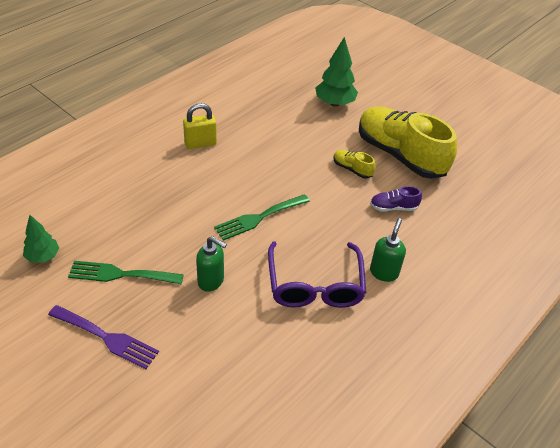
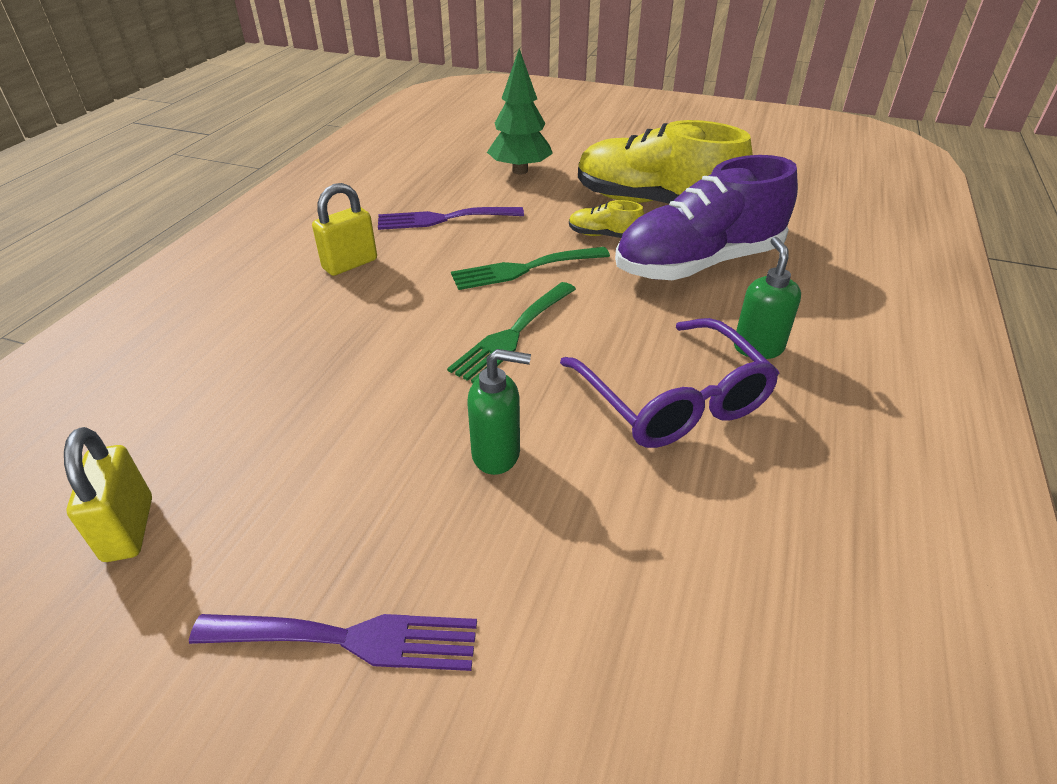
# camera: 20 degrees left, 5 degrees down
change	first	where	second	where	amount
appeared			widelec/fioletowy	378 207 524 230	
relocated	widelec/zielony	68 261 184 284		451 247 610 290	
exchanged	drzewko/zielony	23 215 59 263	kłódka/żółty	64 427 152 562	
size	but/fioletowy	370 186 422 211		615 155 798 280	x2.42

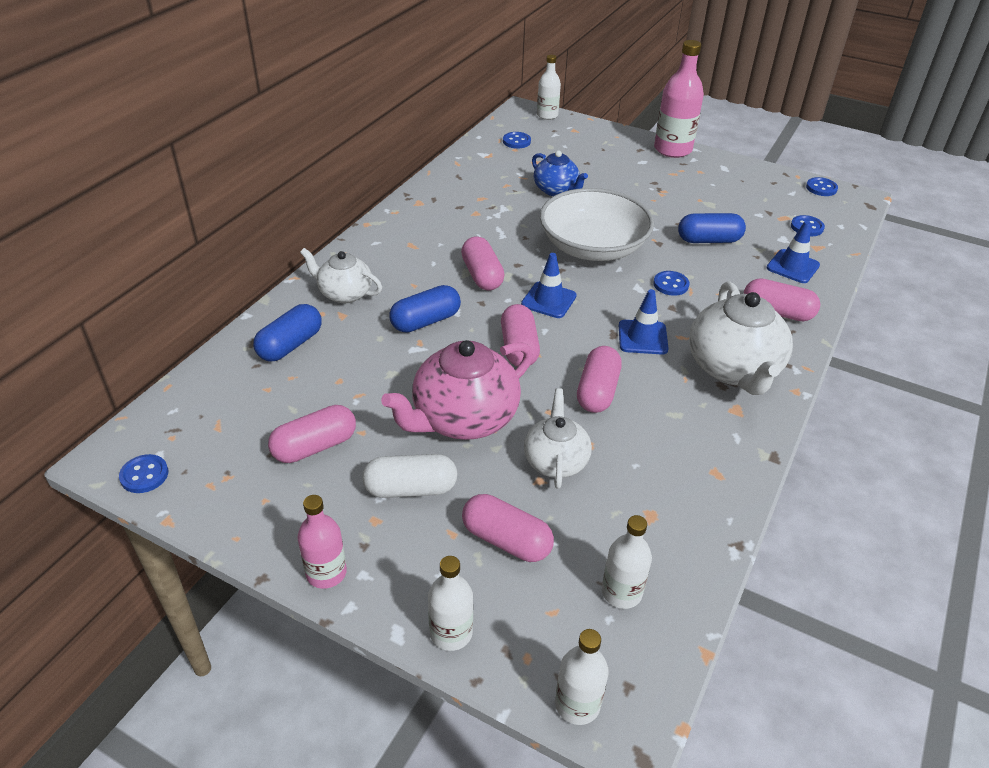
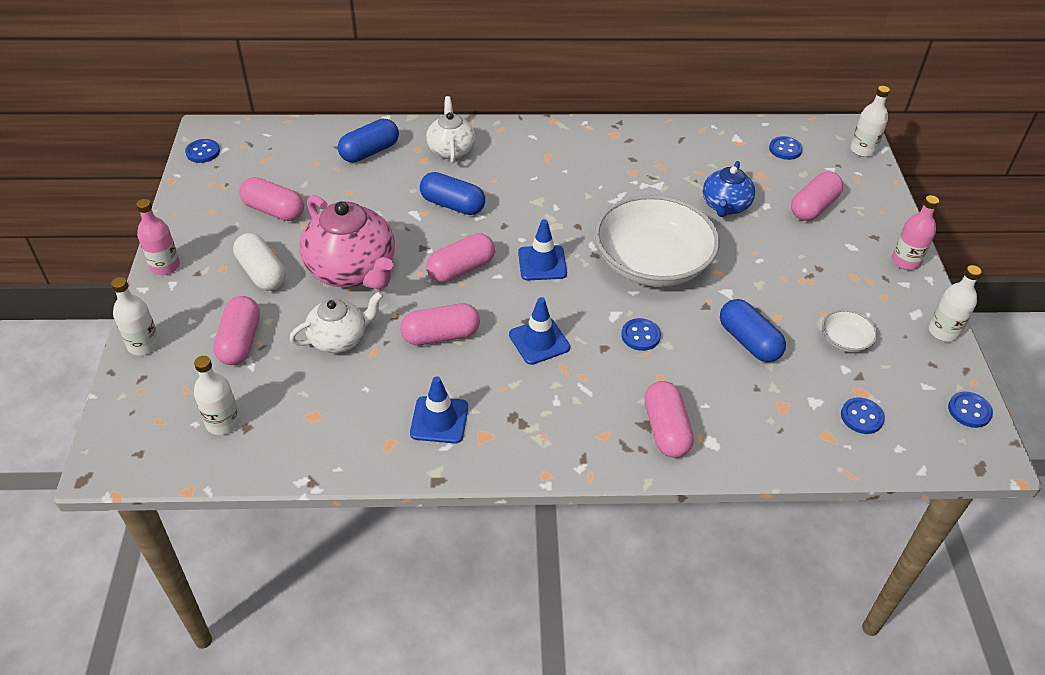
# camera: 60 degrees right, 5 degrees up
change	first	where	second	where	amount
missing	imbryk/biały	689 281 793 395			
appeared			miska/biały	822 310 877 352	
relocated	kapsułka/różowy	461 236 504 291		791 172 843 221	
relocated	butelka/biały	555 629 609 725		928 265 982 342	
relocated	pachołek/niebieski	767 221 820 283		410 376 468 444	
spun	kapsułka/niebieski	253 304 322 362		338 119 399 163	45 degrees counterclockwise
spun	imbryk/różowy	381 340 533 440		299 195 395 290	150 degrees counterclockwise
size	butelka/różowy	654 40 704 158		892 195 939 270	x0.59

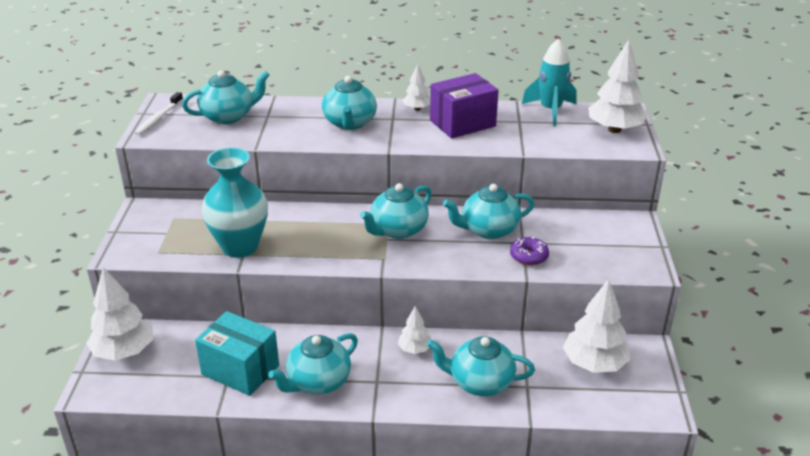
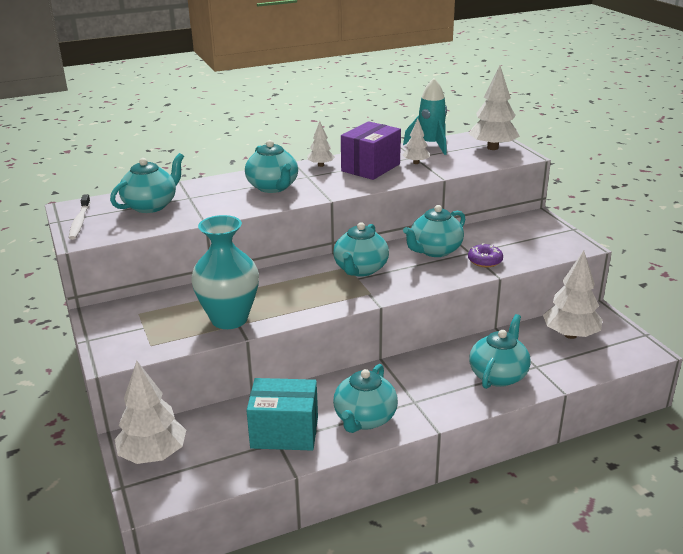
# camera: 25 degrees left, 5 degrees down
change	first	where	second	where	amount
relocated	drzewko/biały	398 306 431 354		402 119 430 164	
spun	imbryk/turkusowy	427 336 535 396		469 314 531 389	135 degrees clockwise

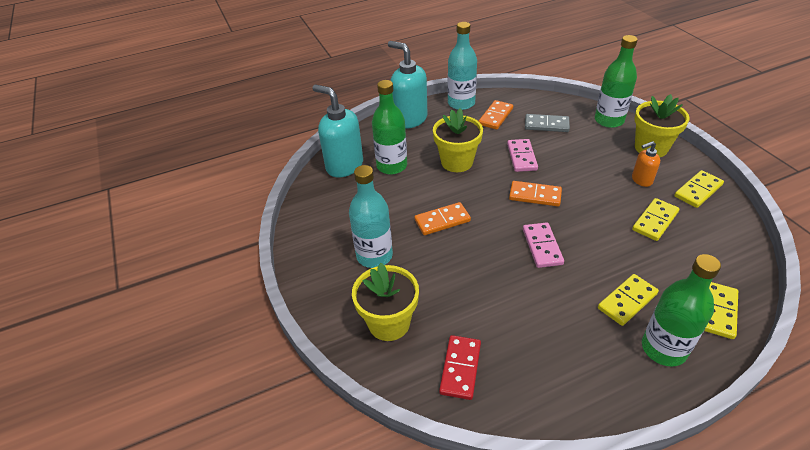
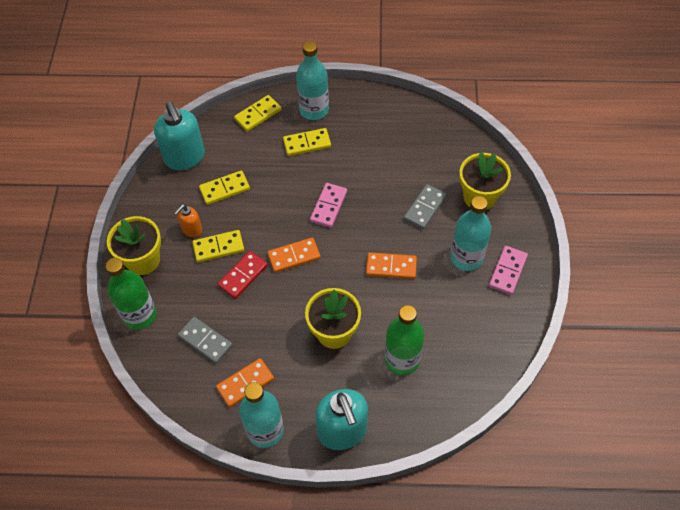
# camera: 155 degrees left, 15 degrees up
change	first	where	second	where	amount
appeared			kostka domina/szary	404 184 447 229	
relocated	dozownik mydła/turkusowy	312 85 363 178		154 102 205 170	
relocated	kostka domina/czerwony	439 335 481 400		218 251 268 299	
relocated	kostka domina/różowy	507 139 538 172		489 246 528 295	
relocated	kostka domina/żółty	674 170 724 208		192 230 244 262	
colour	butelka/zielony	642 254 721 367	butelka/turkusowy	296 41 329 120	
spun	kostka domina/pomarańczowy	509 181 562 206		267 237 321 273	60 degrees counterclockwise
spun	dozownik mydła/pomarańczowy	632 141 660 187		174 204 202 237	120 degrees clockwise

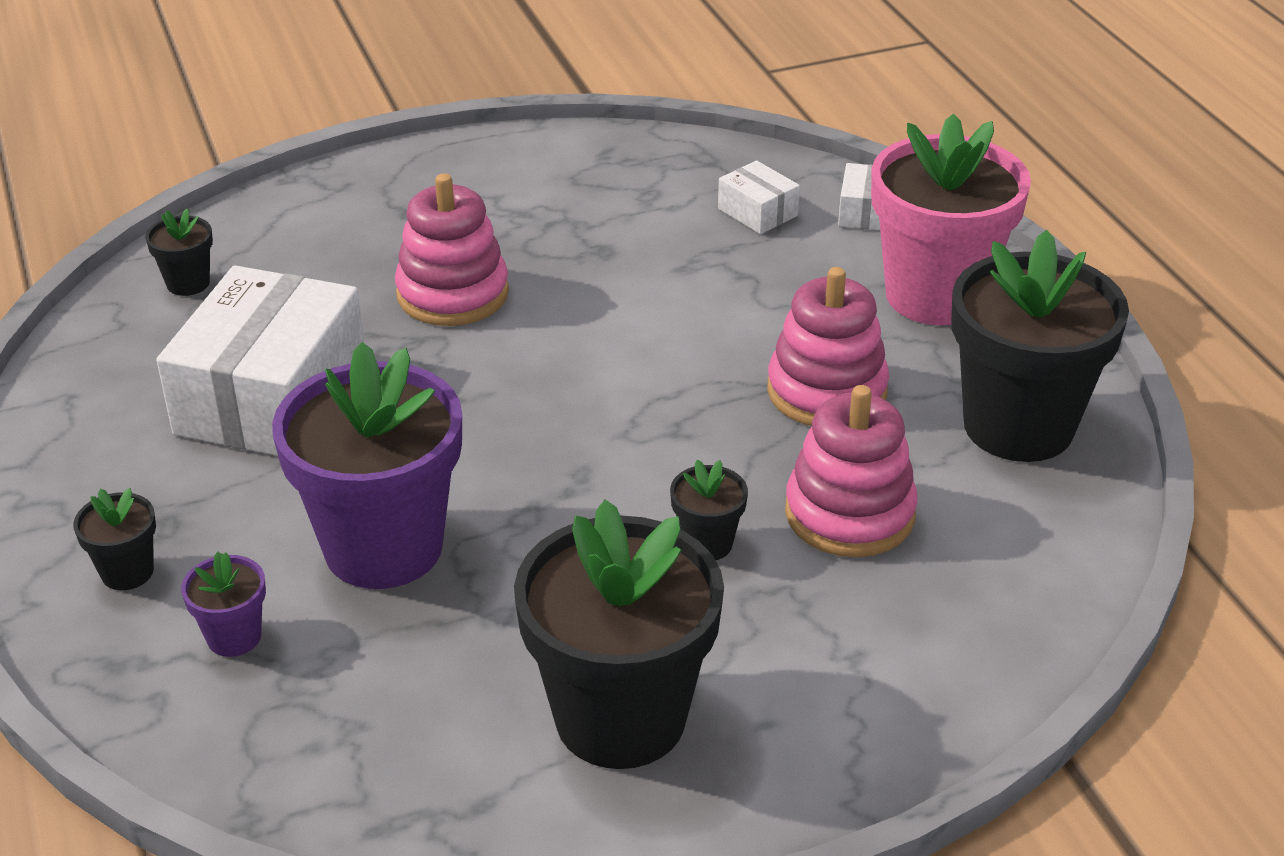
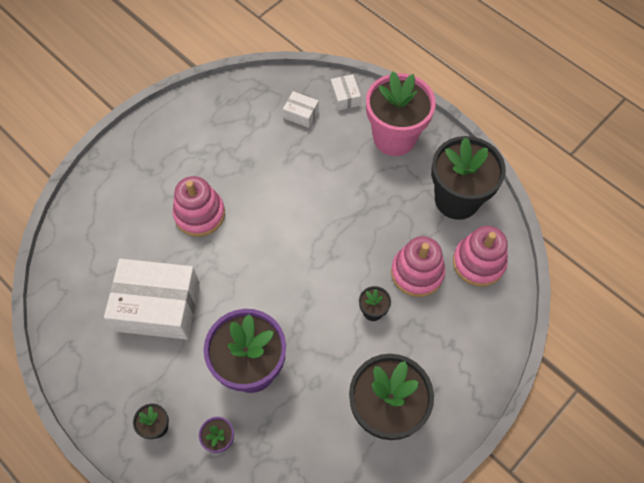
# camera: 25 degrees left, 25 degrees up
change	first	where	second	where	amount
missing	doniczka/czarny	145 208 213 296			
relocated	zabawka nakładanka/różowy	767 267 889 426		453 226 508 287	
spun	pudełko/biały	157 265 364 456		104 259 200 340	75 degrees counterclockwise

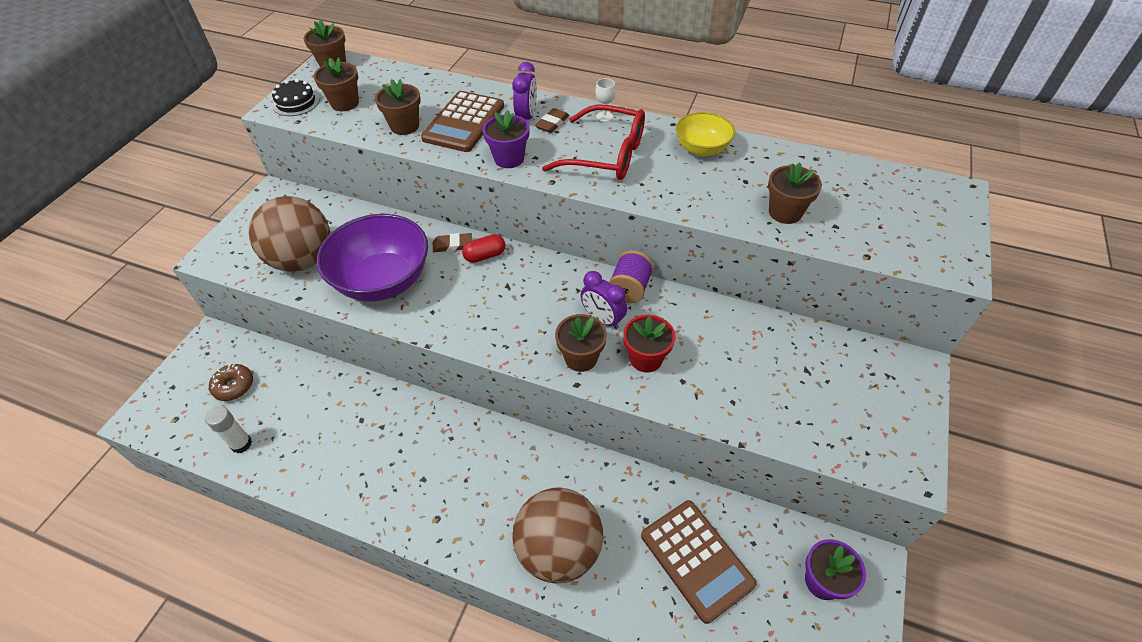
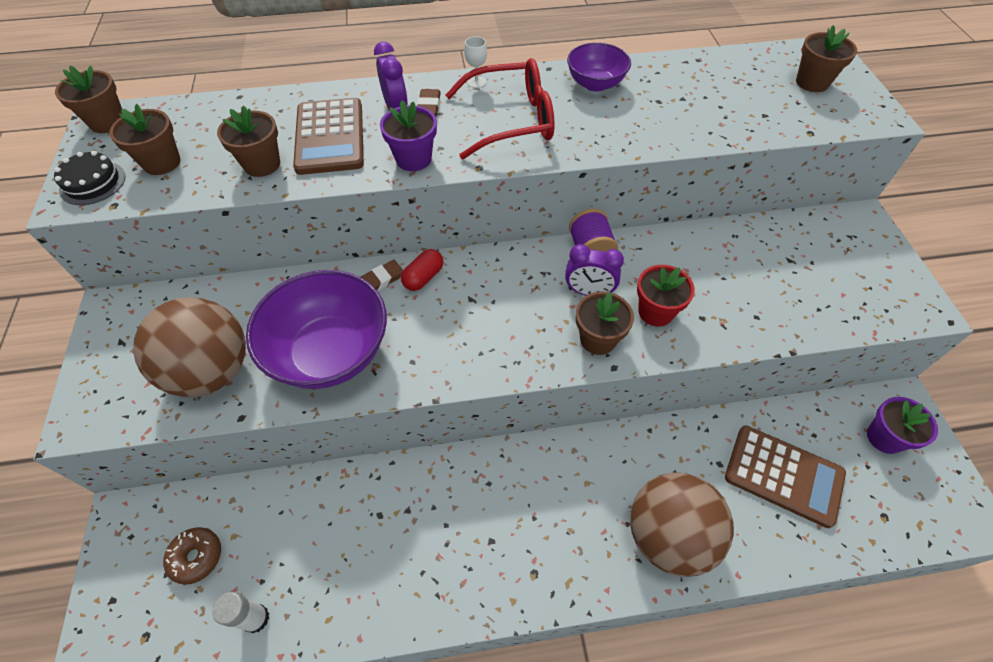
# camera: 30 degrees left, 5 degrees up
change	first	where	second	where	amount
relocated	doniczka/brązowy	768 163 822 224		796 25 857 92	
colour	miska/żółty	676 112 735 156	miska/fioletowy	567 43 631 92	

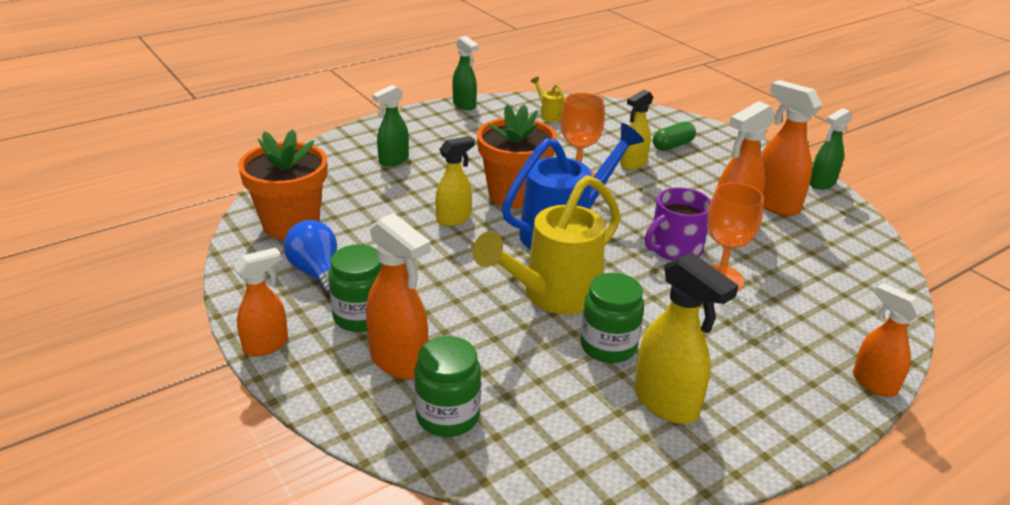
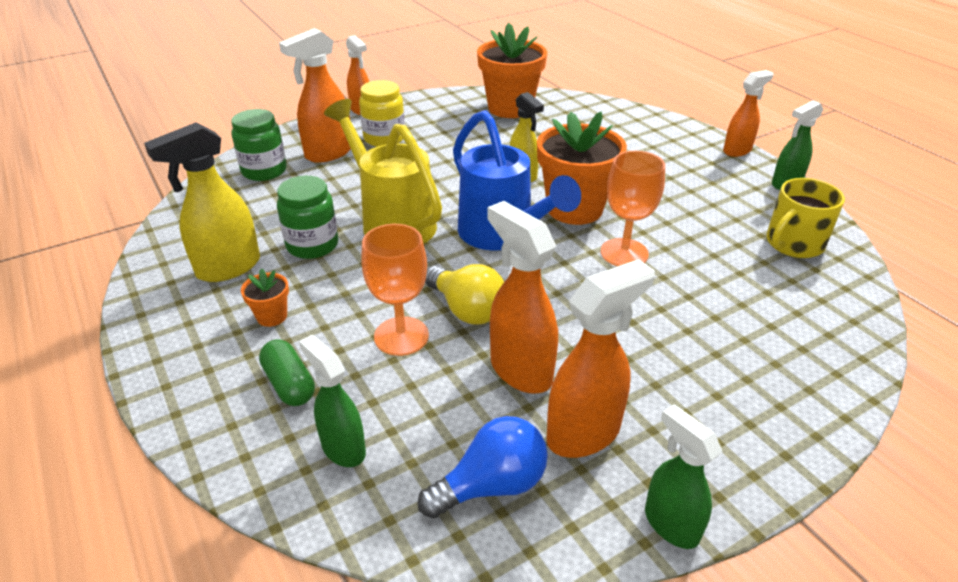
# camera: 95 degrees right, 5 degrees up
change	first	where	second	where	amount
missing	spryskiwacz/żółty	620 90 653 170			
appeared			doniczka/pomarańczowy	241 268 289 327	
relocated	żarówka/niebieski	284 220 337 299		418 416 548 518	
relocated	spryskiwacz/zielony	372 85 409 167		299 335 366 467	
relocated	kapsułka/zielony	653 121 696 151		259 339 315 406	
relocated	spryskiwacz/pomarańczowy	853 283 923 397		723 70 773 157	
exchanged	konewka/żółty	531 77 565 122	kubek/żółty	766 178 845 258	
exchanged	kubek/fioletowy	645 187 711 261	żarówka/żółty	425 264 504 325	
colour	słoik/zielony	328 244 382 332	słoik/żółty	359 80 405 147	

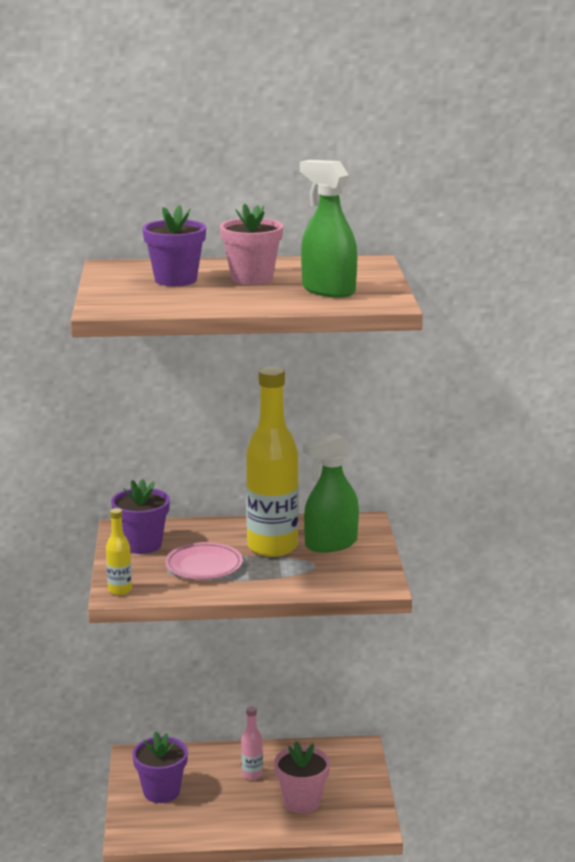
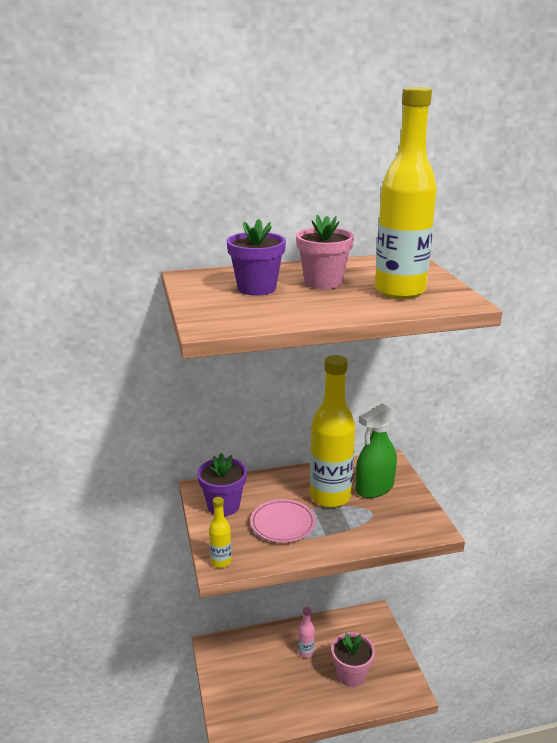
# camera: 10 degrees left, 5 degrees up
change	first	where	second	where	amount
missing	doniczka/fioletowy	132 732 188 803			
exchanged	spryskiwacz/zielony	300 160 357 298	butelka/żółty	375 87 437 299	

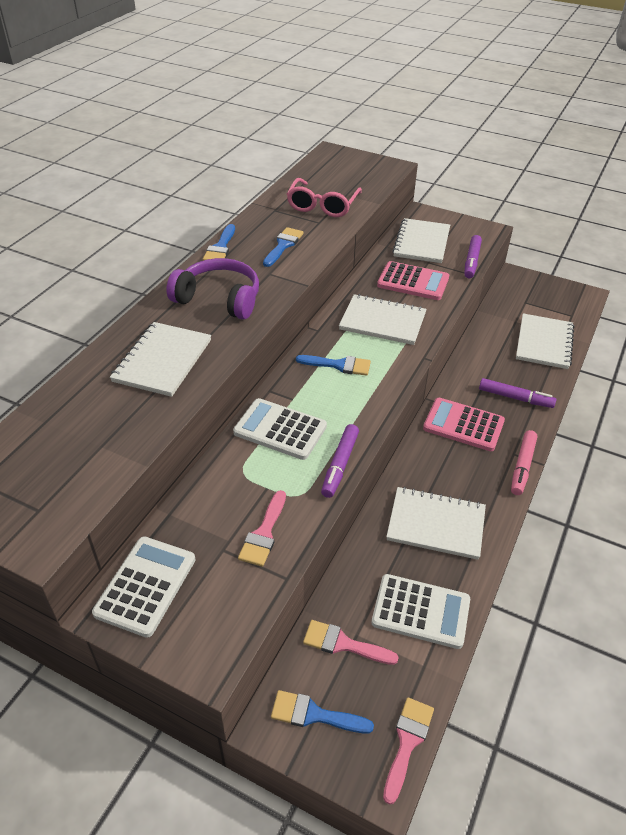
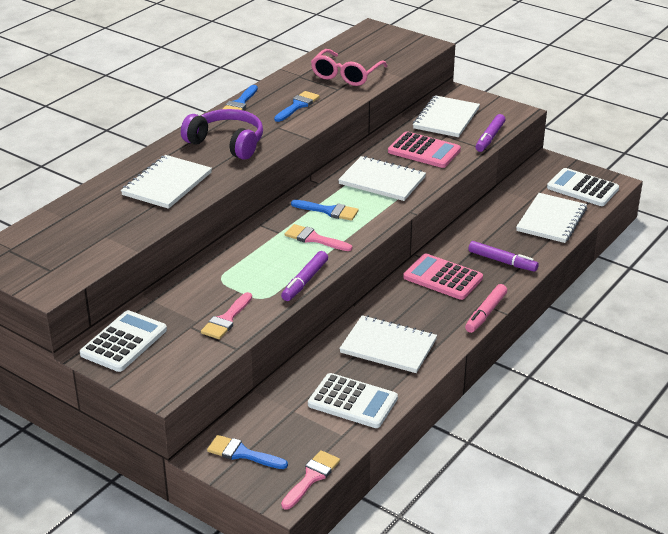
# camera: 10 degrees right, 10 degrees down
change	first	where	second	where	amount
relocated	kalkulator/biały	233 398 327 460		547 168 619 206	
relocated	pędzel/różowy	303 620 399 665		284 224 352 251	

